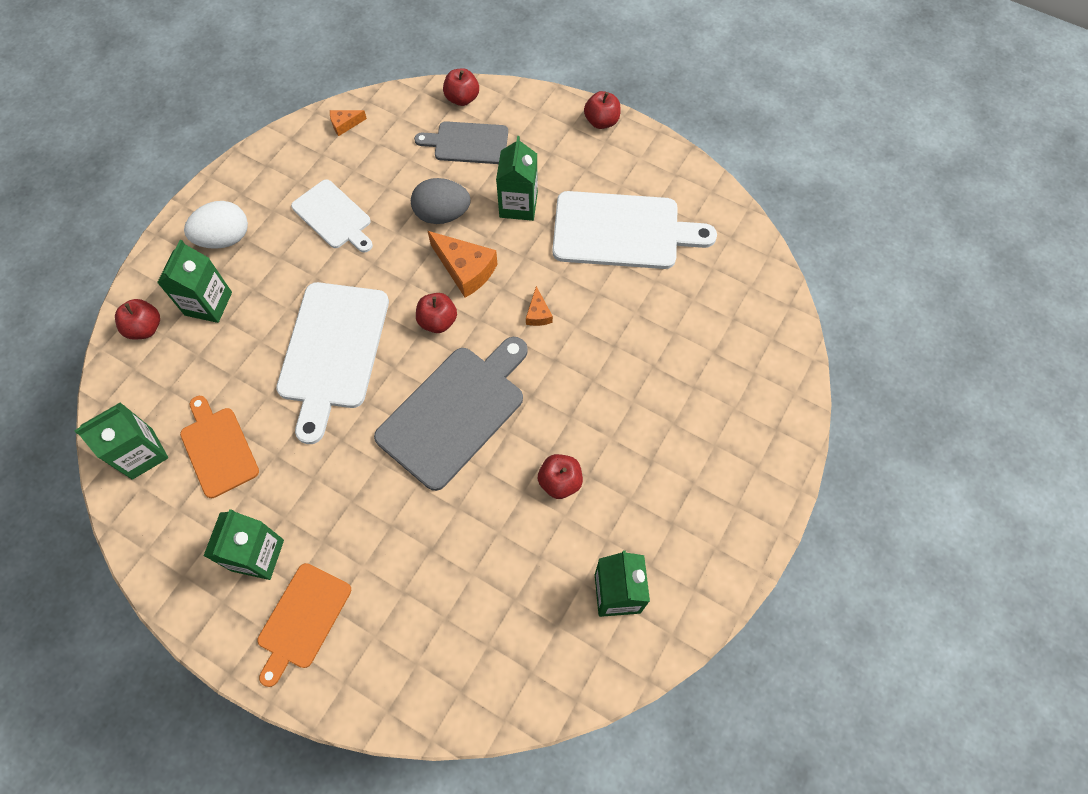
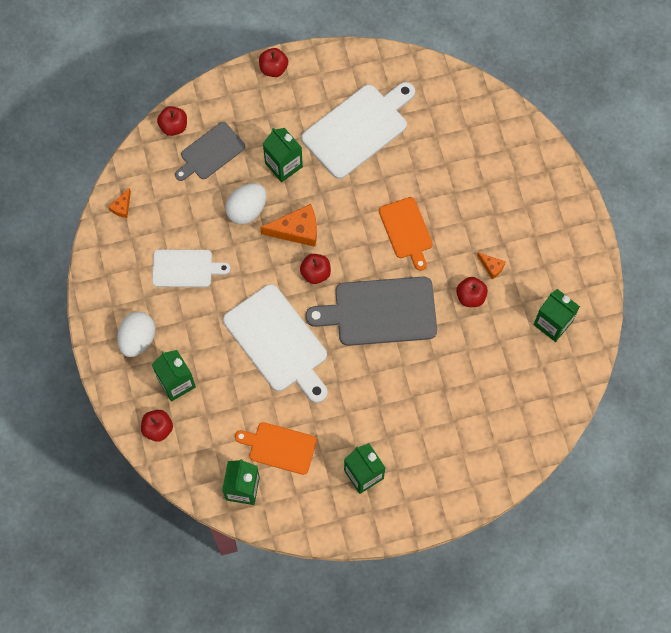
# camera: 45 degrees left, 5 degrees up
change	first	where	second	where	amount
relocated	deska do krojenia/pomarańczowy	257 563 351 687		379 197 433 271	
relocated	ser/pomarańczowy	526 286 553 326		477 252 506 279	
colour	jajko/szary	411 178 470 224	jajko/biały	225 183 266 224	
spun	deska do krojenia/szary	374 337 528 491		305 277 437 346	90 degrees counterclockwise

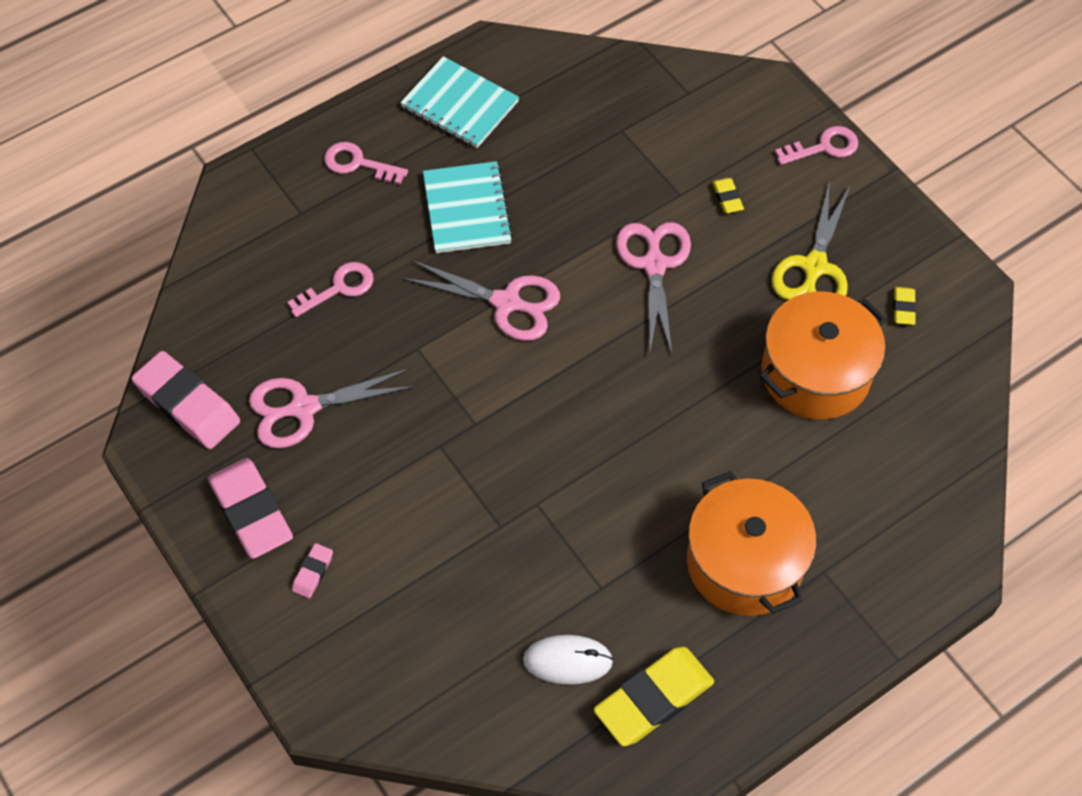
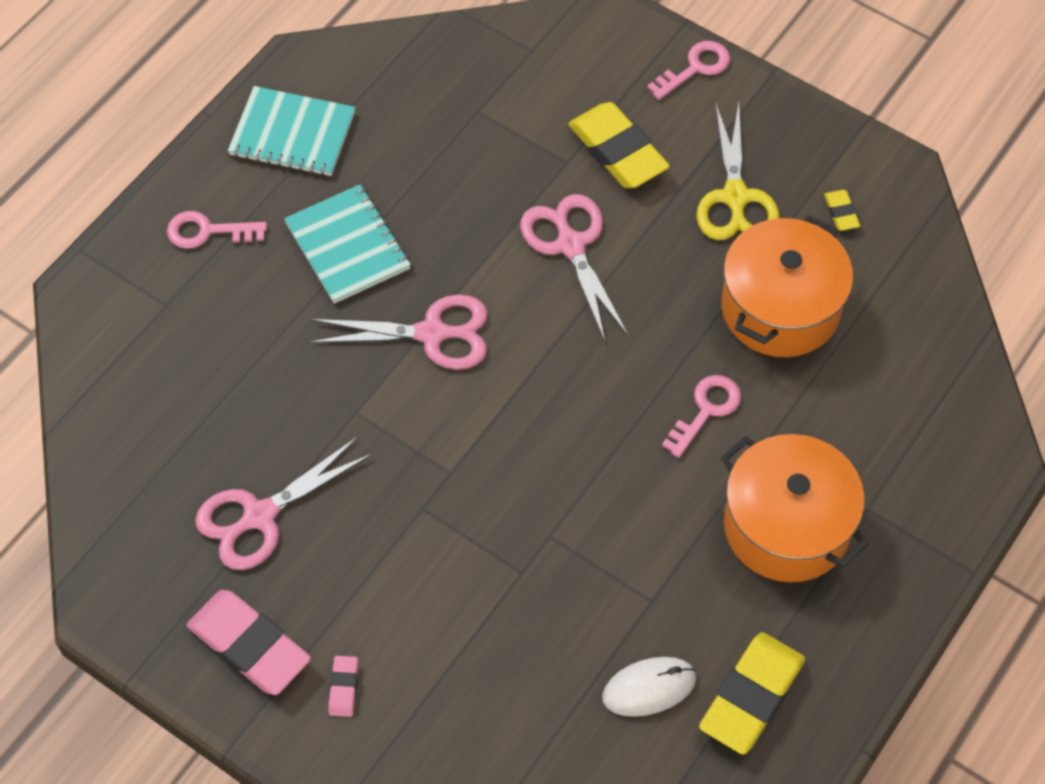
# camera: 20 degrees left, 0 degrees up
change	first	where	second	where	amount
missing	gumka do mazania/różowy	132 351 240 449			
relocated	klucz/różowy	287 262 374 317		662 375 741 458	
size	gumka do mazania/żółty	712 178 744 213		568 102 670 188	x2.20

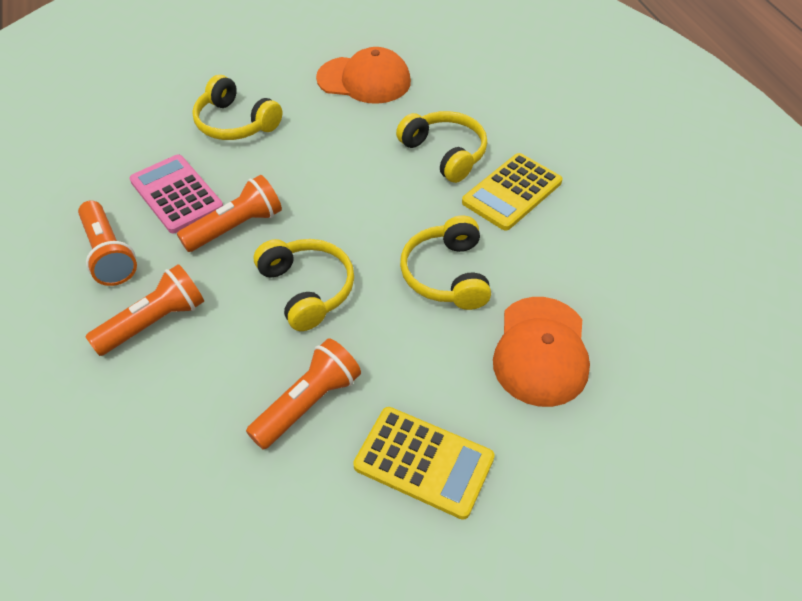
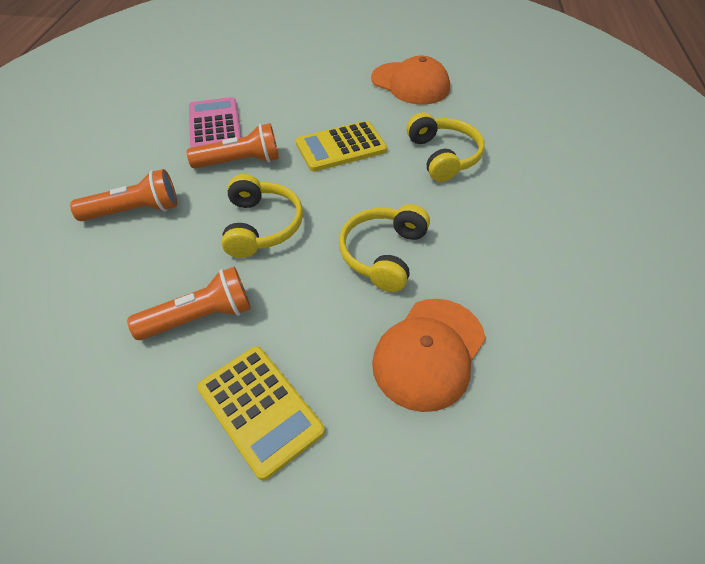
# camera: 25 degrees right, 0 degrees up
change	first	where	second	where	amount
missing	latarka/pomarańczowy	78 201 137 286			
missing	słuchawki/żółty	192 75 282 140			
relocated	kalkulator/żółty	462 153 562 231		296 121 387 172	

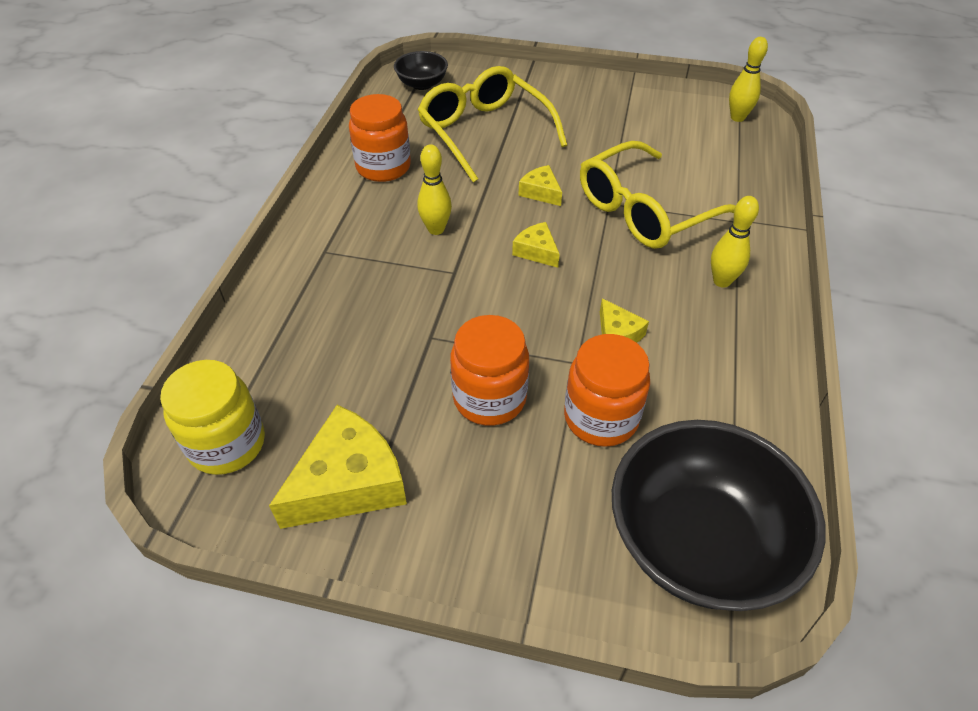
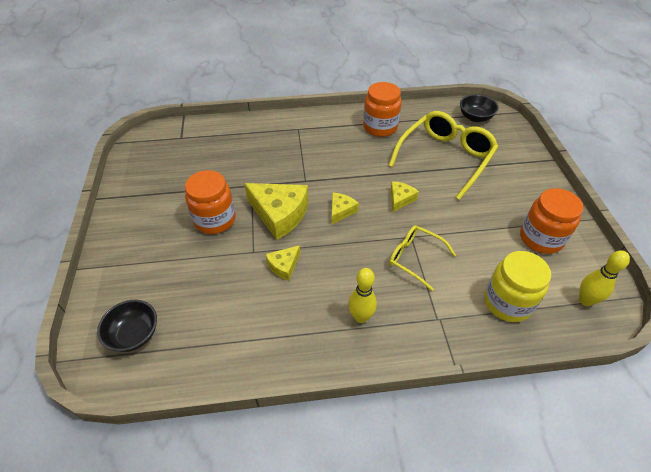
# camera: 70 degrees right, 0 degrees up
change	first	where	second	where	amount
missing	kręgiel/żółty	418 144 452 235			
relocated	słoik/żółty	160 360 265 475		484 251 551 322	
relocated	ser/żółty	269 405 407 529		244 183 308 240	
relocated	słoik/pomarańczowy	564 334 650 447		520 188 583 254	
size	okulary/żółty	580 141 735 249		389 225 456 291	x0.56
size	miska/czarny	612 420 826 611		97 300 157 352	x0.48

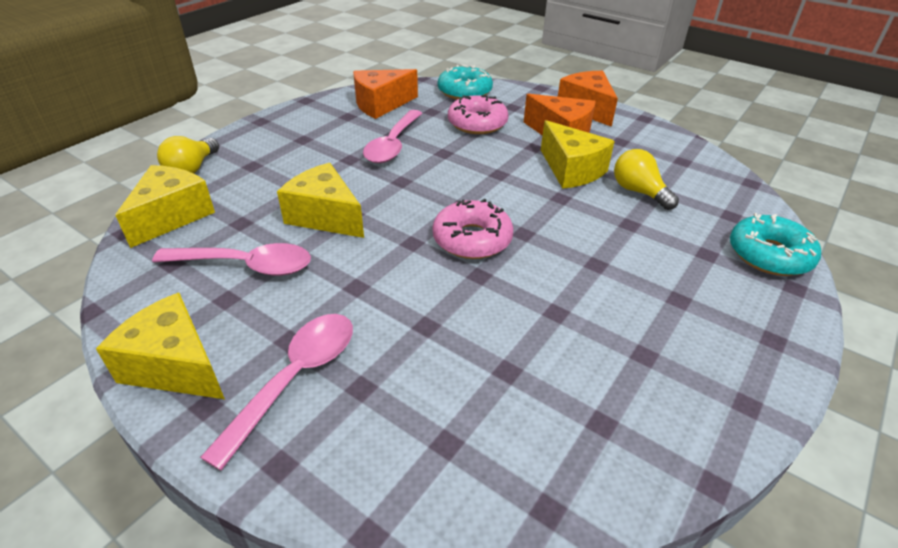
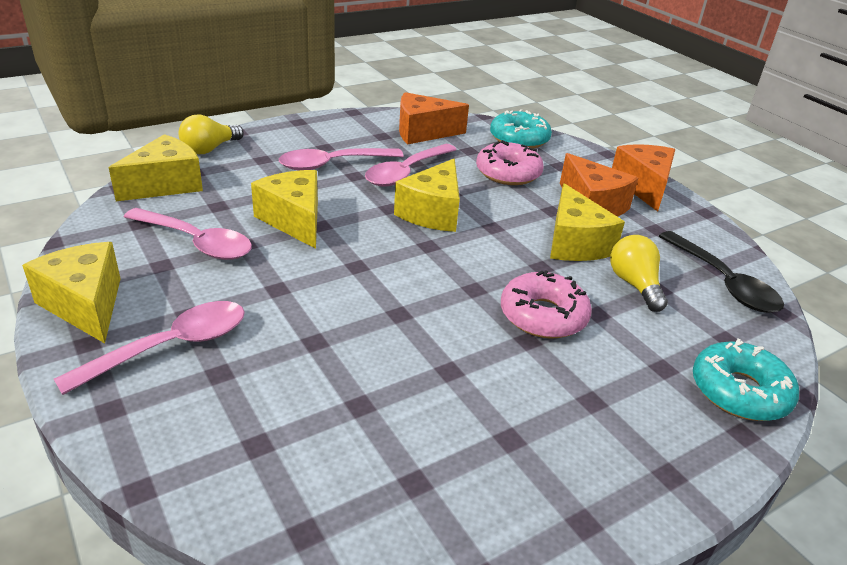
# camera: 20 degrees right, 5 degrees down
change	first	where	second	where	amount
appeared			łyżka/różowy	279 148 404 171	
appeared			ser/żółty	394 159 460 232	
appeared			łyżka/czarny	659 231 784 313	
relocated	donut/różowy	433 199 513 259		501 270 592 339	

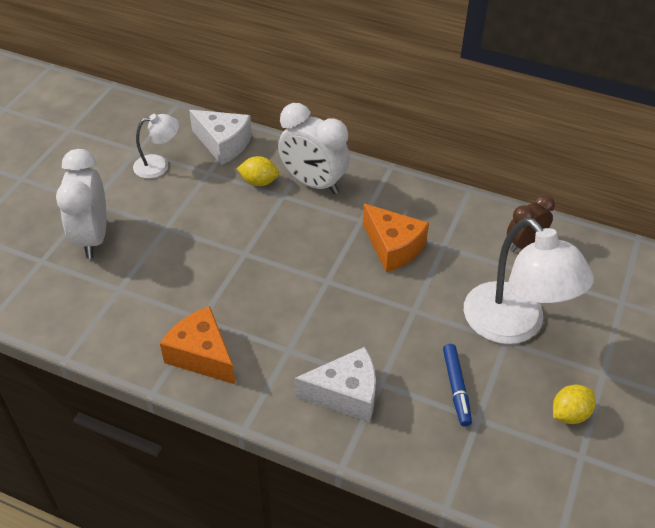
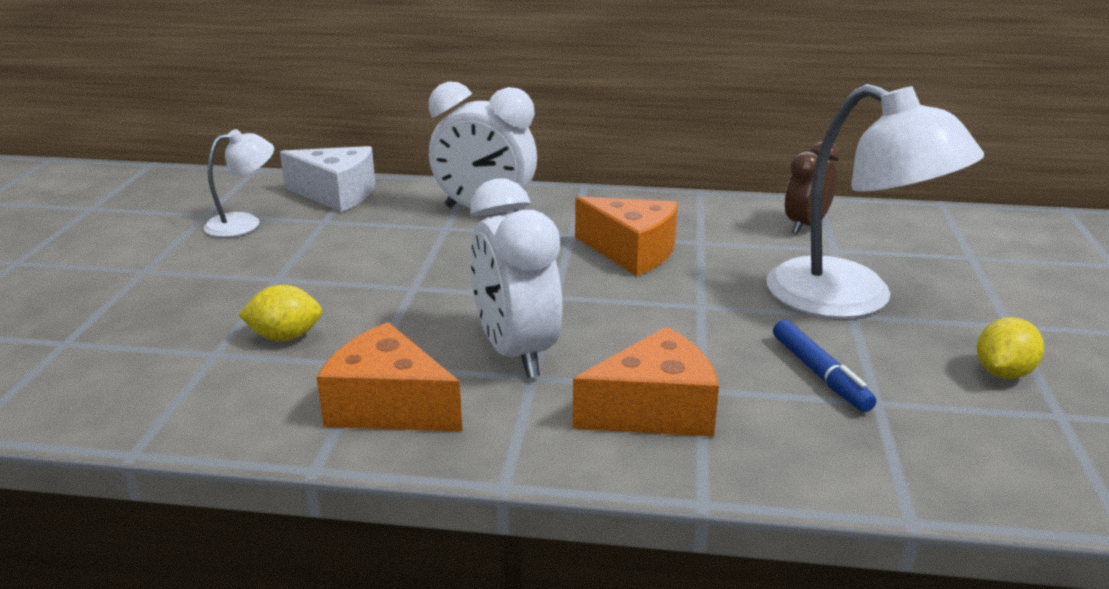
# camera: 15 degrees left, 20 degrees down
change	first	where	second	where	amount
relocated	budzik/biały	56 149 107 259		470 178 562 378	
relocated	cytryna/żółty	237 156 279 186		239 285 322 341	
colour	ser/biały	294 347 376 422	ser/pomarańczowy	573 326 719 437	

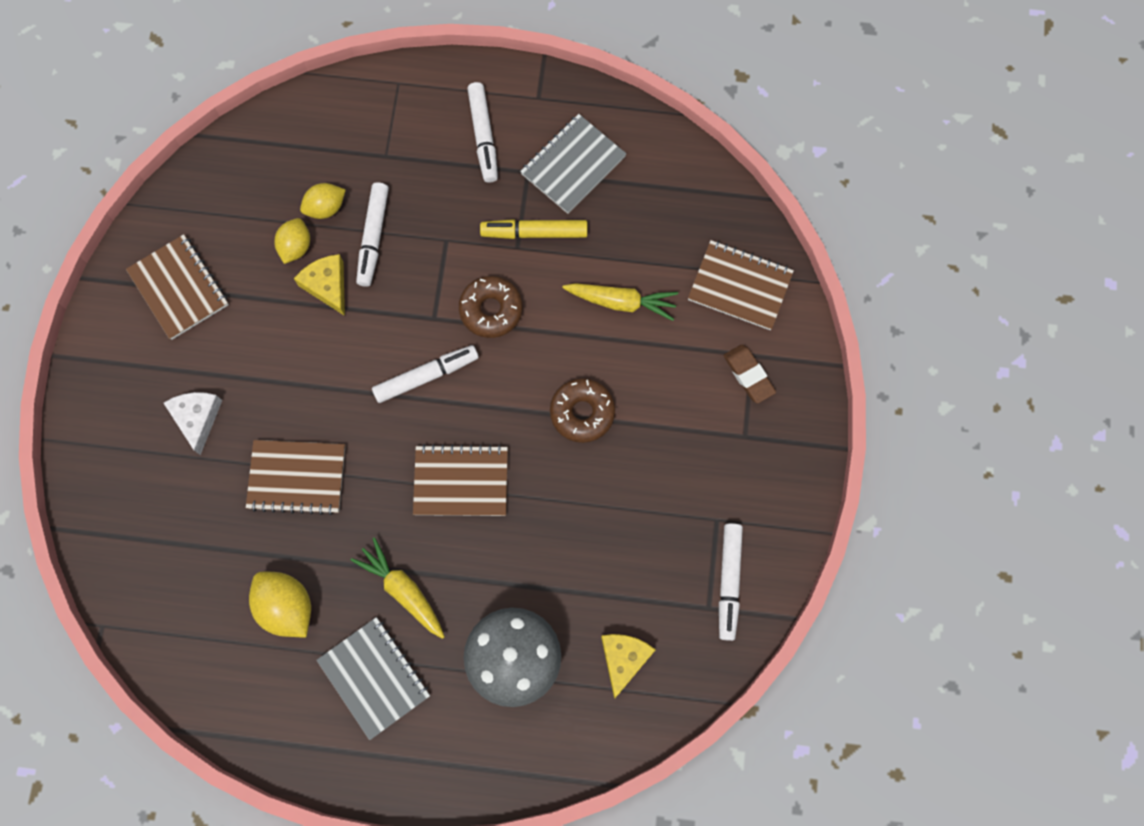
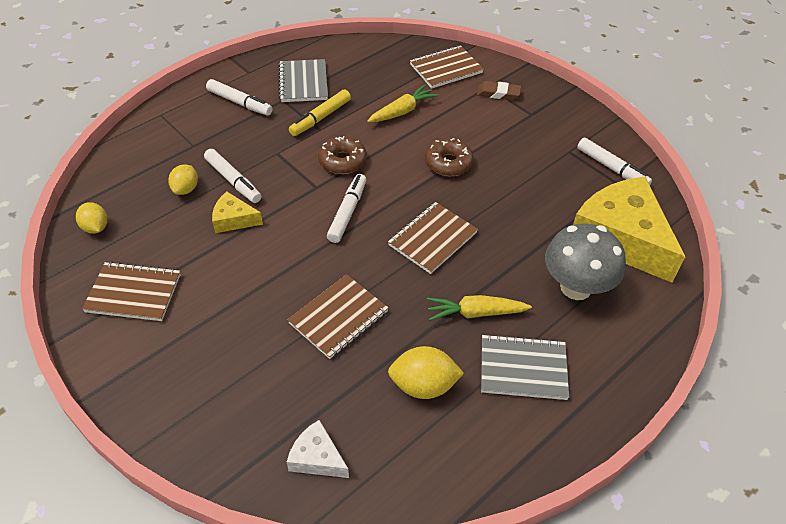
# camera: 50 degrees left, 25 degrees down
change	first	where	second	where	amount
relocated	ser/biały	164 392 222 455		287 420 349 478	
relocated	cytryna/żółty	274 218 310 264		76 202 107 234	
size	ser/żółty	601 634 655 699		573 176 686 283	x2.22

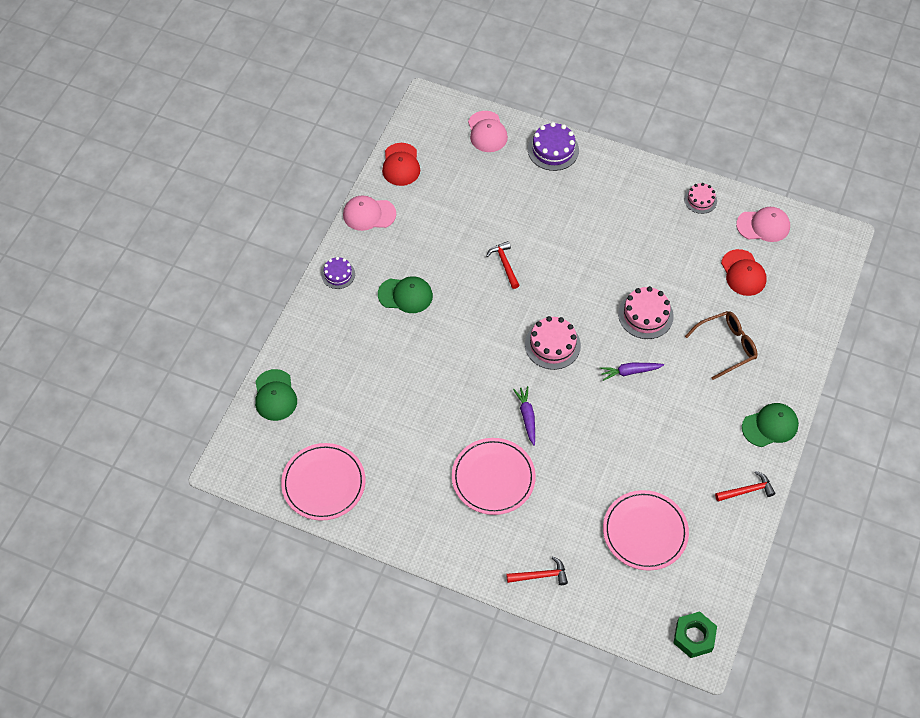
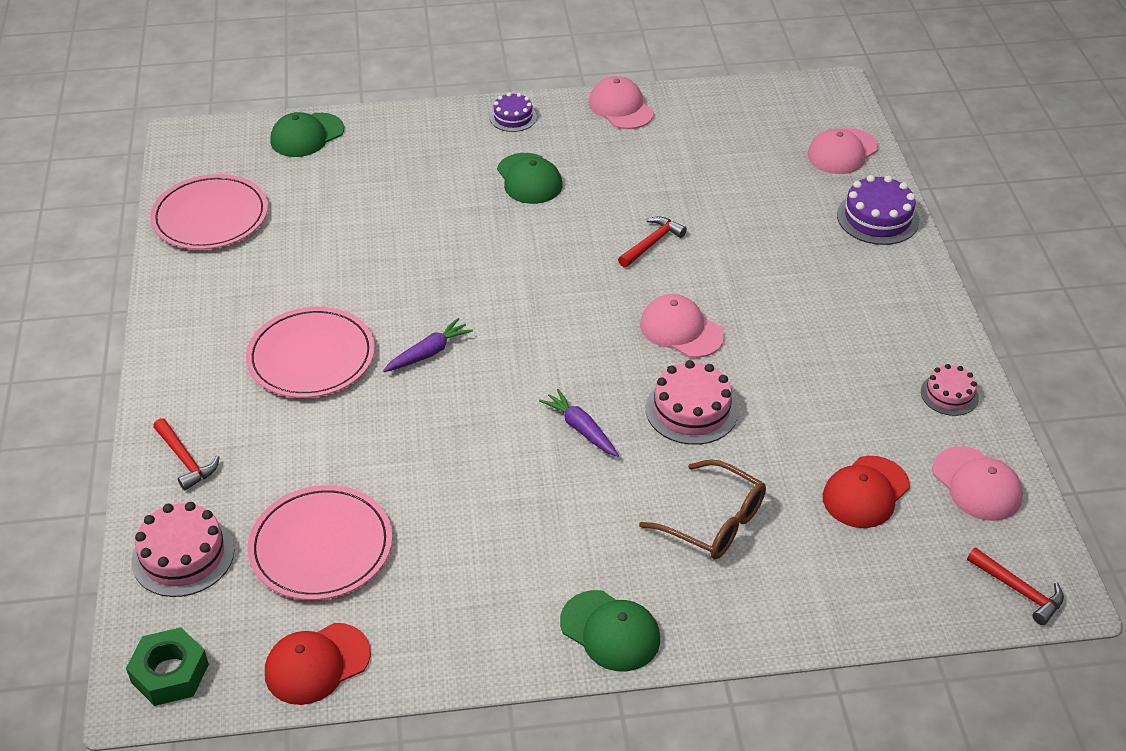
# camera: 60 degrees right, 15 degrees down
change	first	where	second	where	amount
appeared			czapka/różowy	640 294 724 358	
relocated	czapka/czerwony	382 143 420 186		265 623 371 705	
relocated	tort/różowy	525 316 581 370		131 502 235 597	
relocated	młotek/czerwony	715 471 775 501		967 548 1064 625	

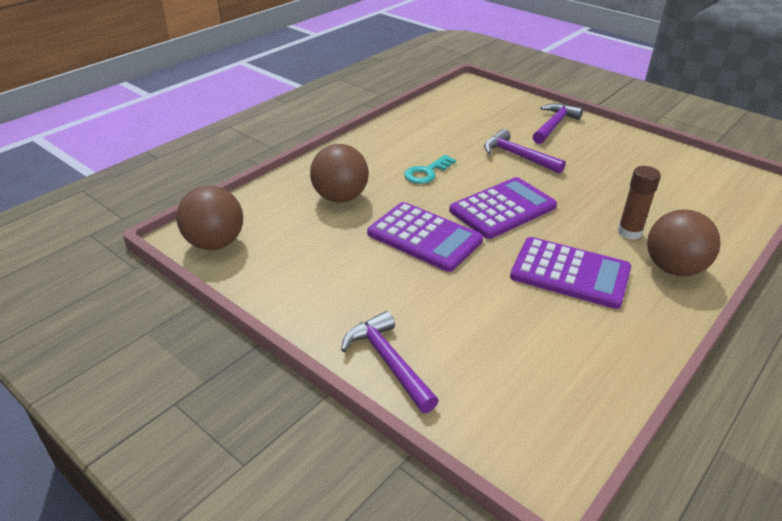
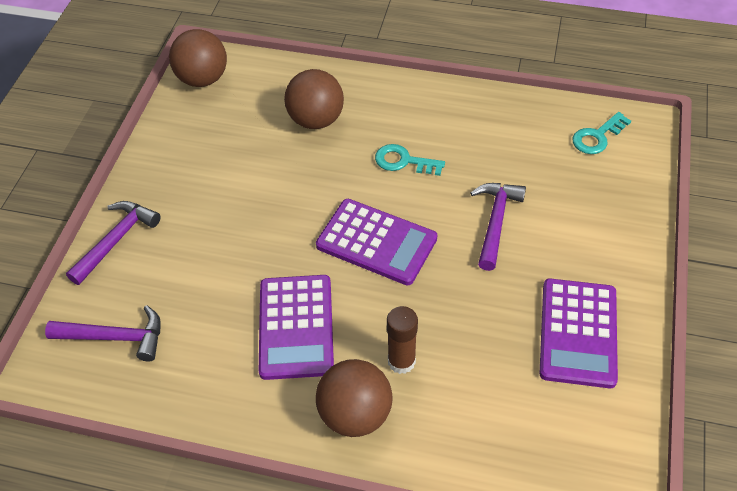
# camera: 65 degrees right, 15 degrees up
change	first	where	second	where	amount
appeared			klucz/turkusowy	572 112 631 154	
relocated	kalkulator/fioletowy	367 202 483 272		539 278 618 388	
relocated	młotek/fioletowy	532 103 583 144		45 305 161 362	

